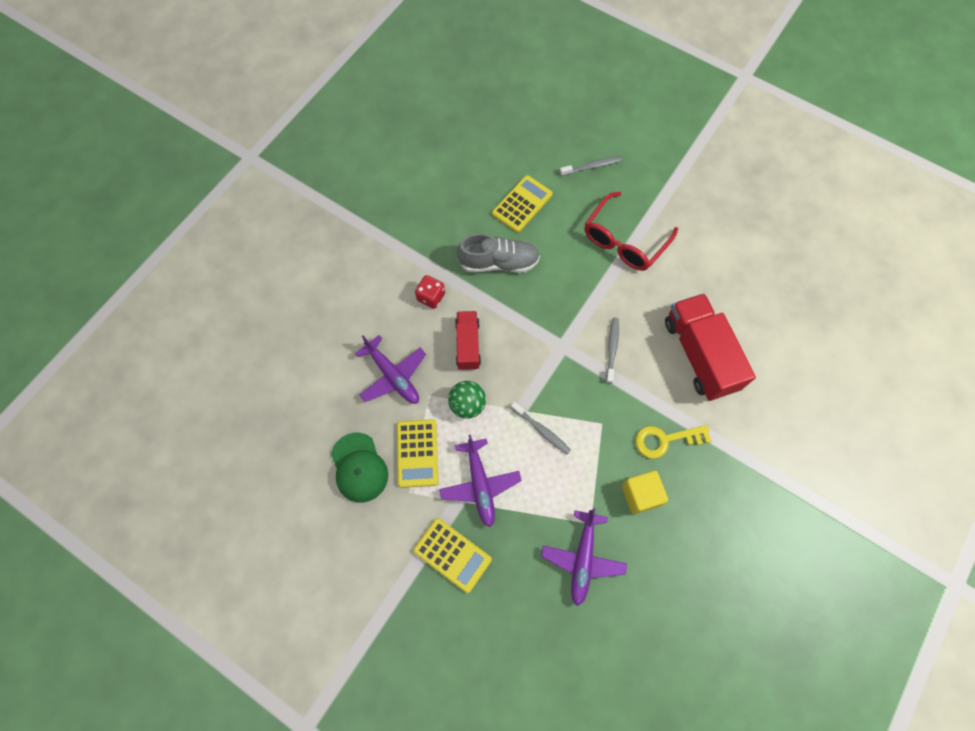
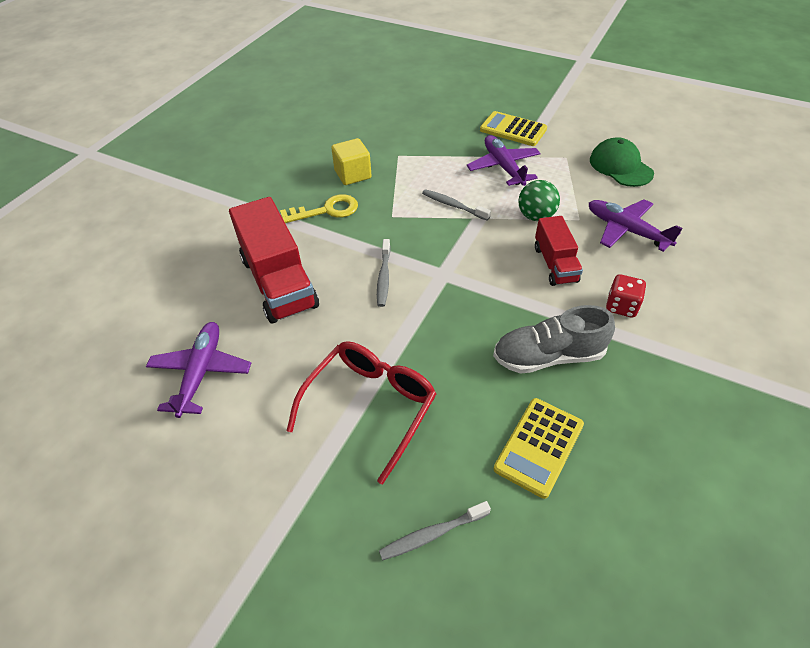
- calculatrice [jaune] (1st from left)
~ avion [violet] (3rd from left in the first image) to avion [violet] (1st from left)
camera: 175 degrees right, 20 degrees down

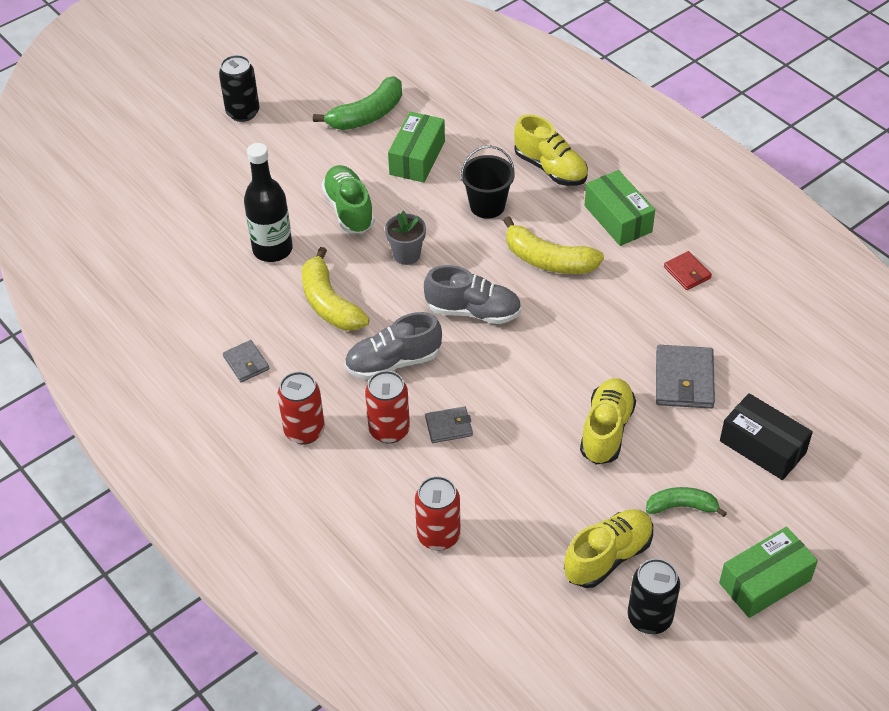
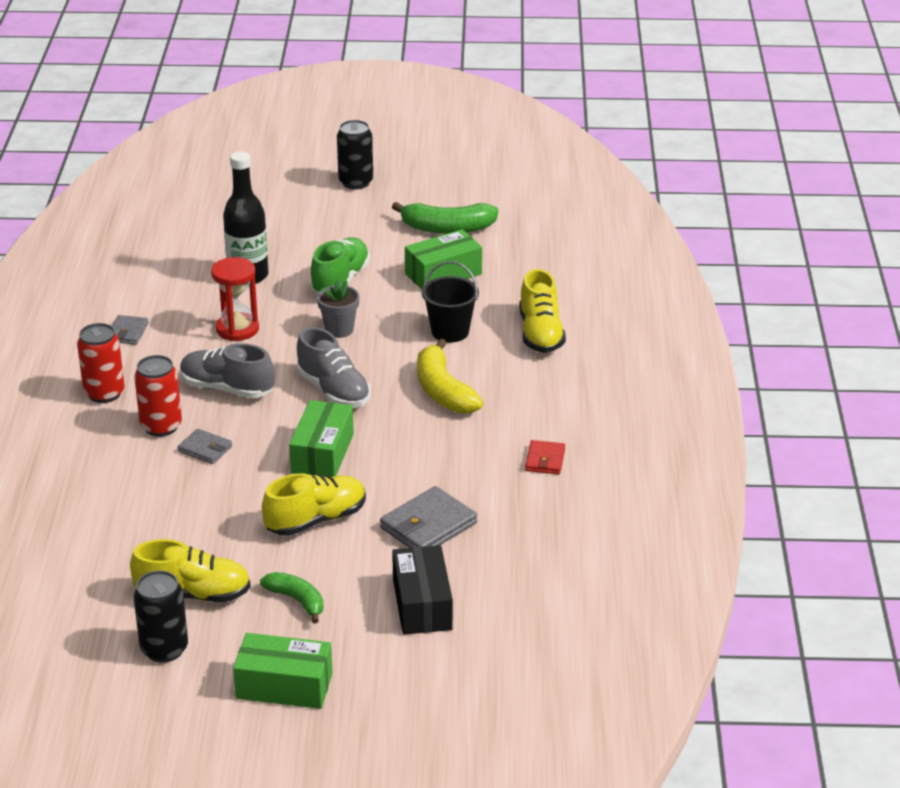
~ boîte [vert] (2nd from left)
~ banane [jaune] (1st from left) to sablier [rouge]
- canette [rouge] (3rd from left)
camera: 40 degrees right, 15 degrees down

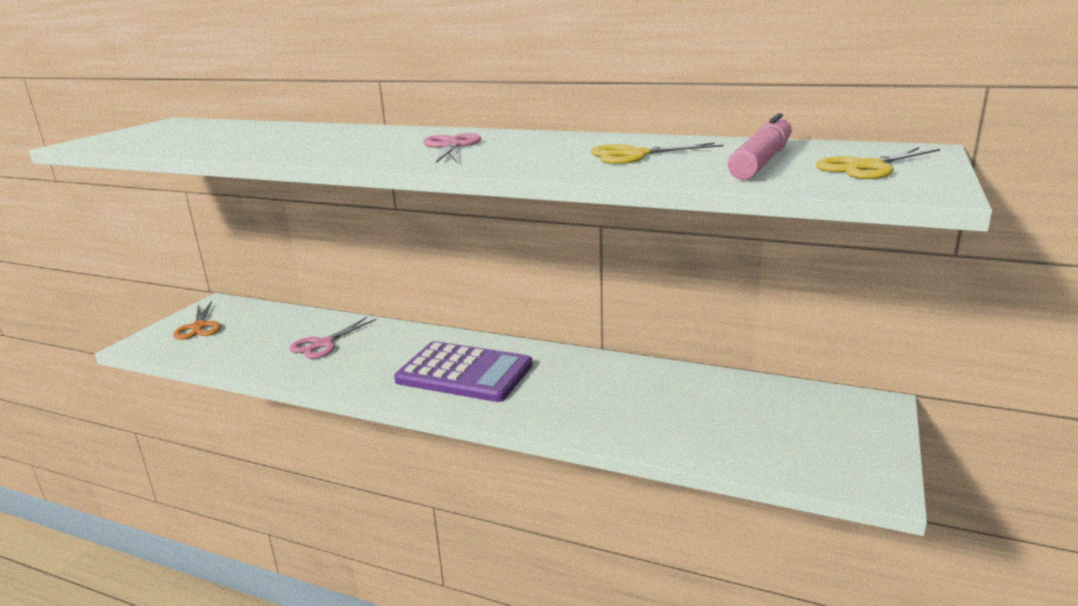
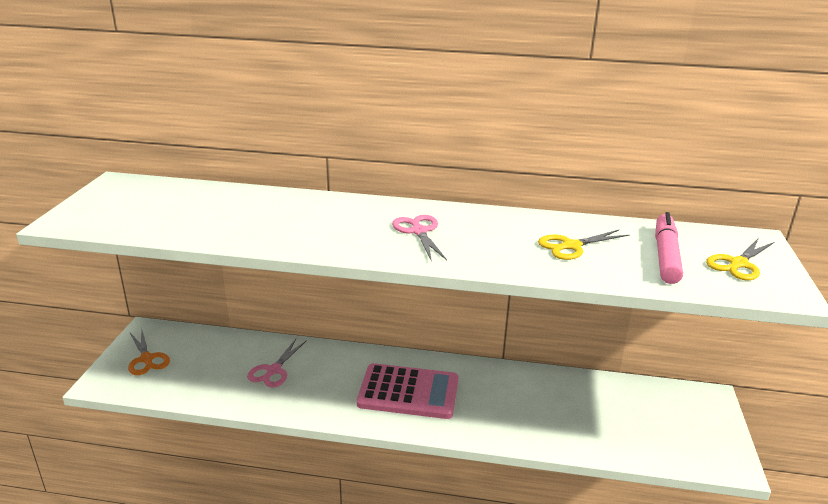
~ calculatrice [violet] to calculatrice [rose]
camera: 15 degrees left, 5 degrees up

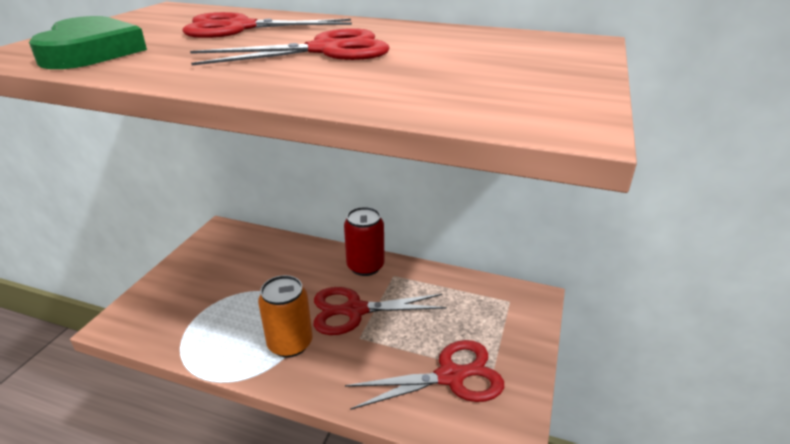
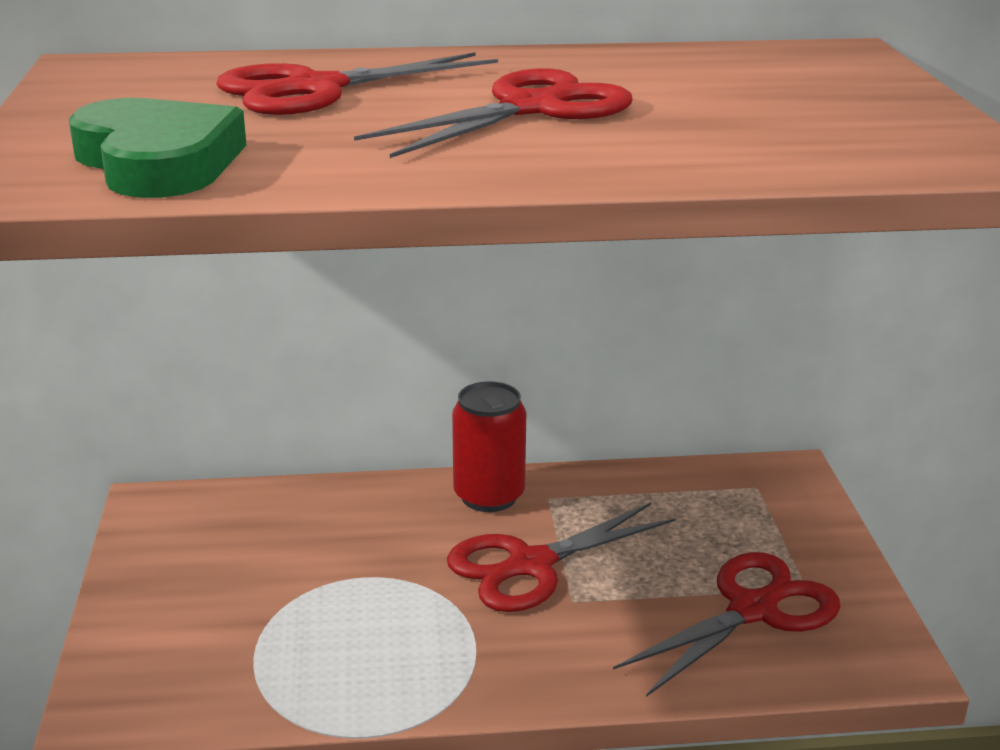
- canette [orange]
camera: 25 degrees left, 5 degrees down

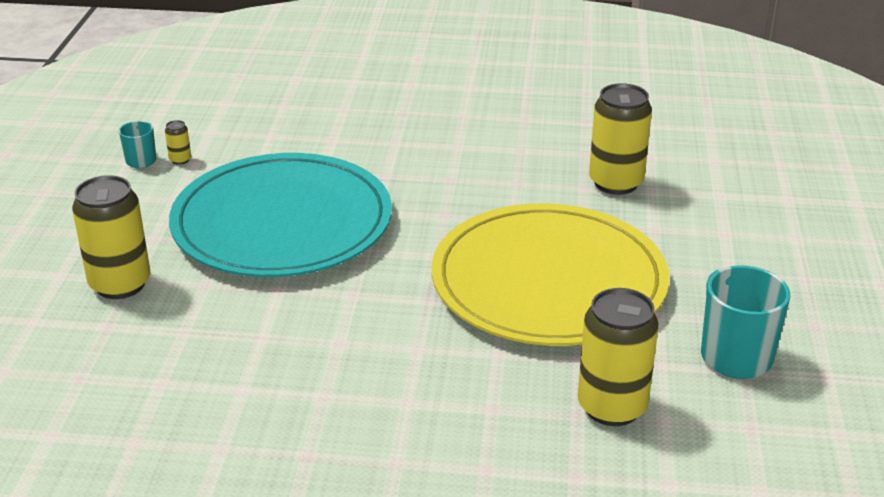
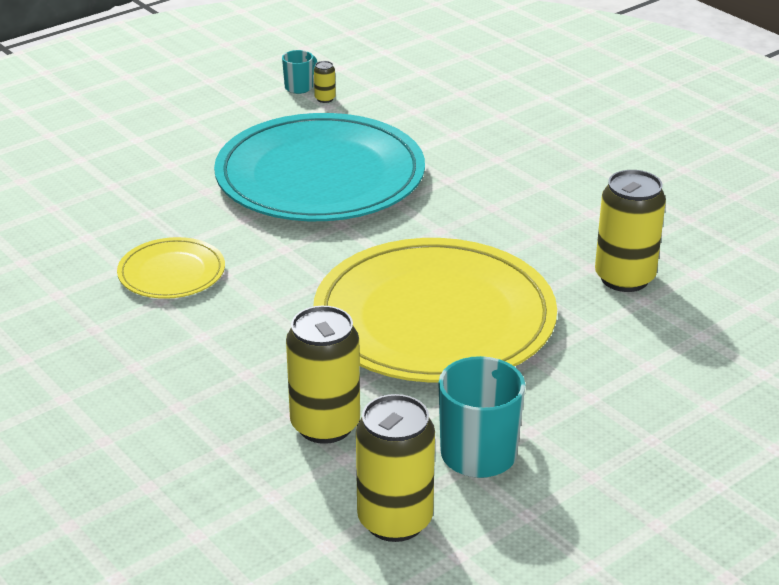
~ canette [jaune] (1st from left in the first image) to canette [jaune] (3rd from left)
+ assiette [jaune] (1st from left)
camera: 45 degrees right, 0 degrees up

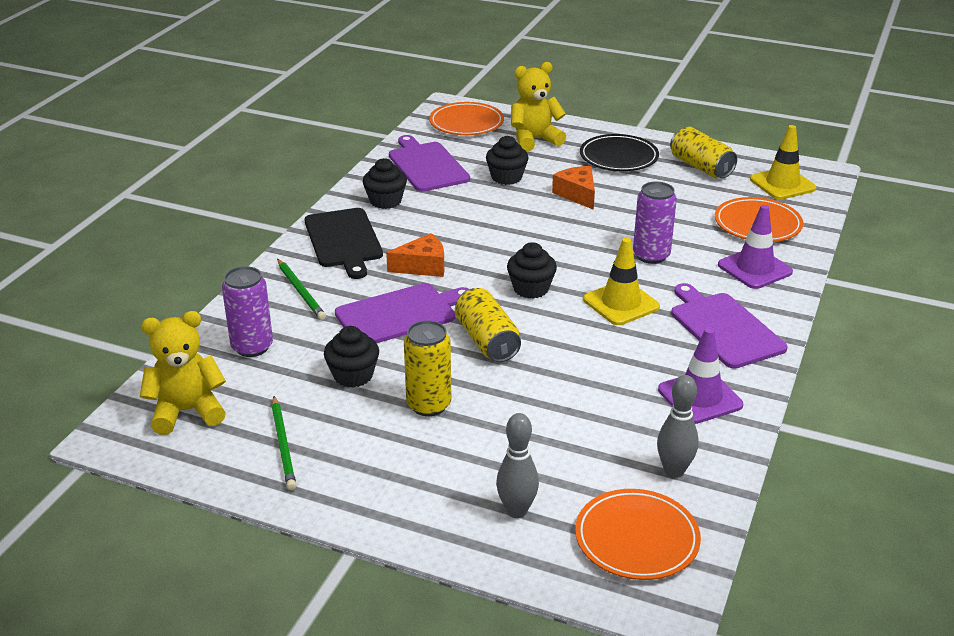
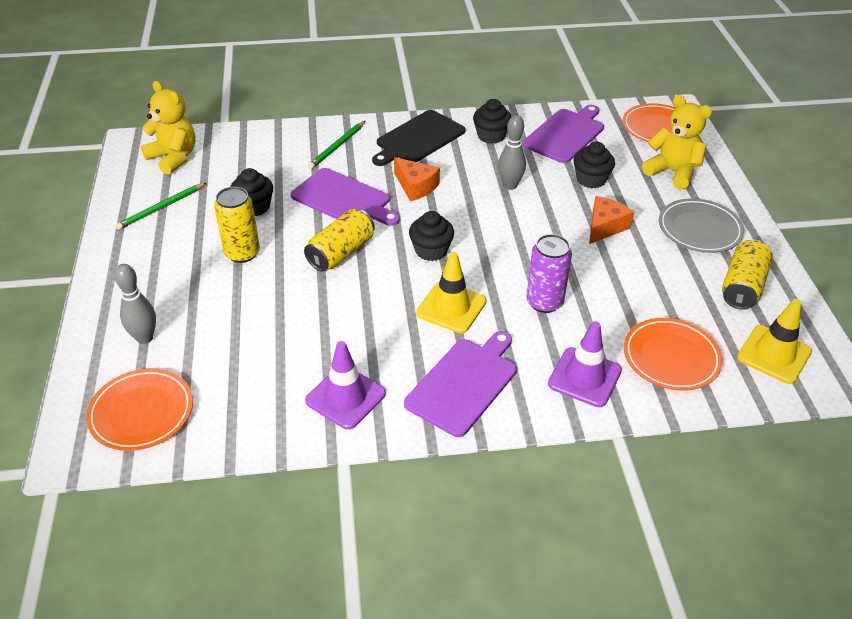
~ assiette [noir] to assiette [gris]
- canette [violet] (1st from left)
~ quille [gris] (2nd from left)
camera: 60 degrees right, 10 degrees up

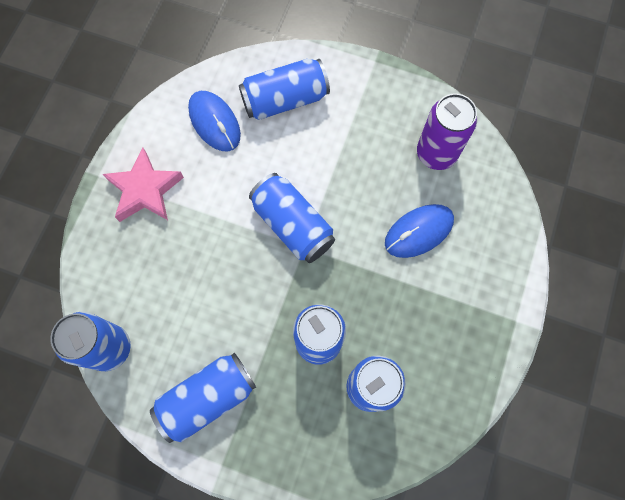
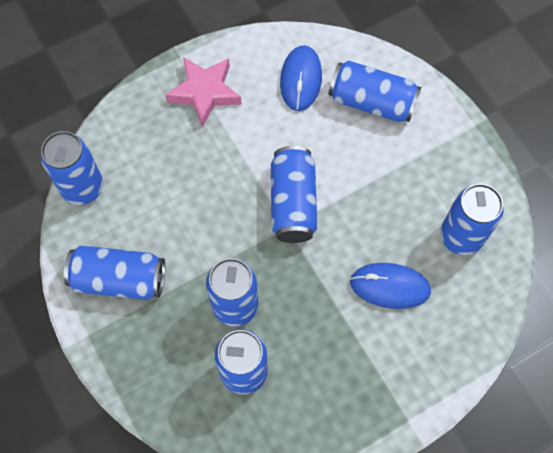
~ canette [violet] to canette [bleu] (7th from left)
camera: 40 degrees right, 5 degrees down

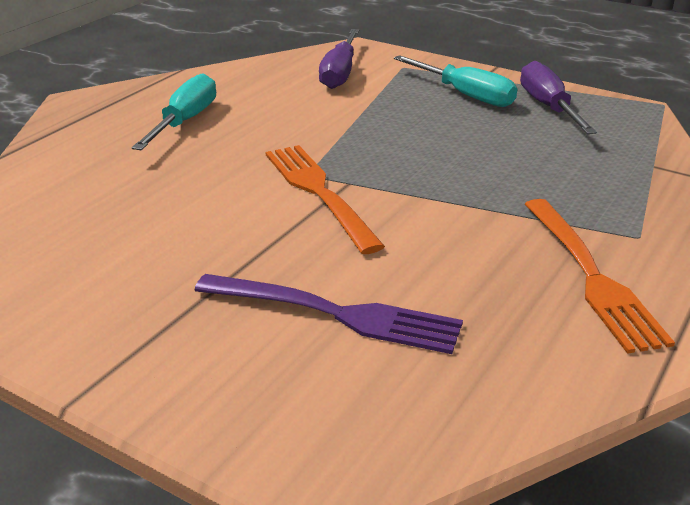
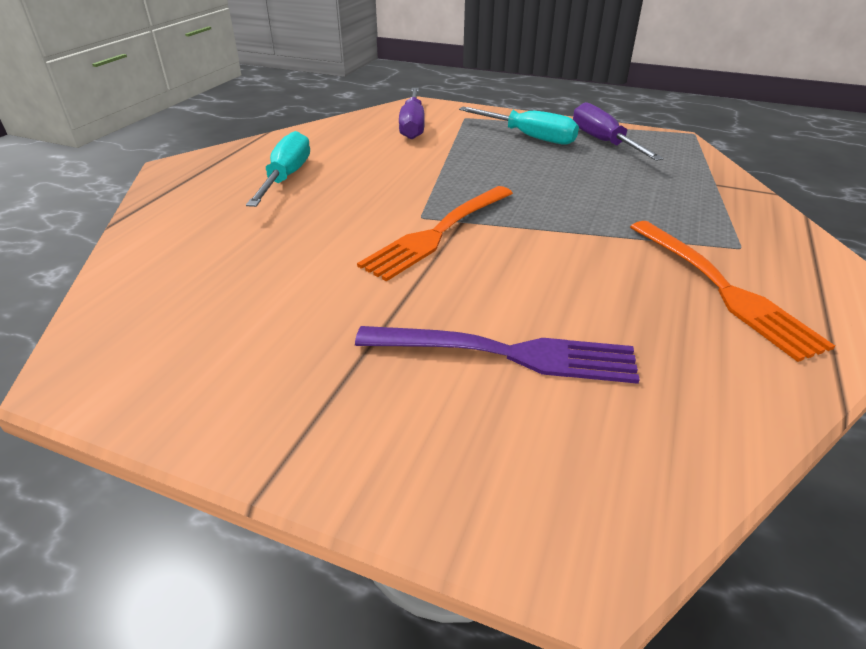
~ fourchette [orange] (1st from left) 105 degrees counterclockwise
camera: 10 degrees left, 5 degrees up

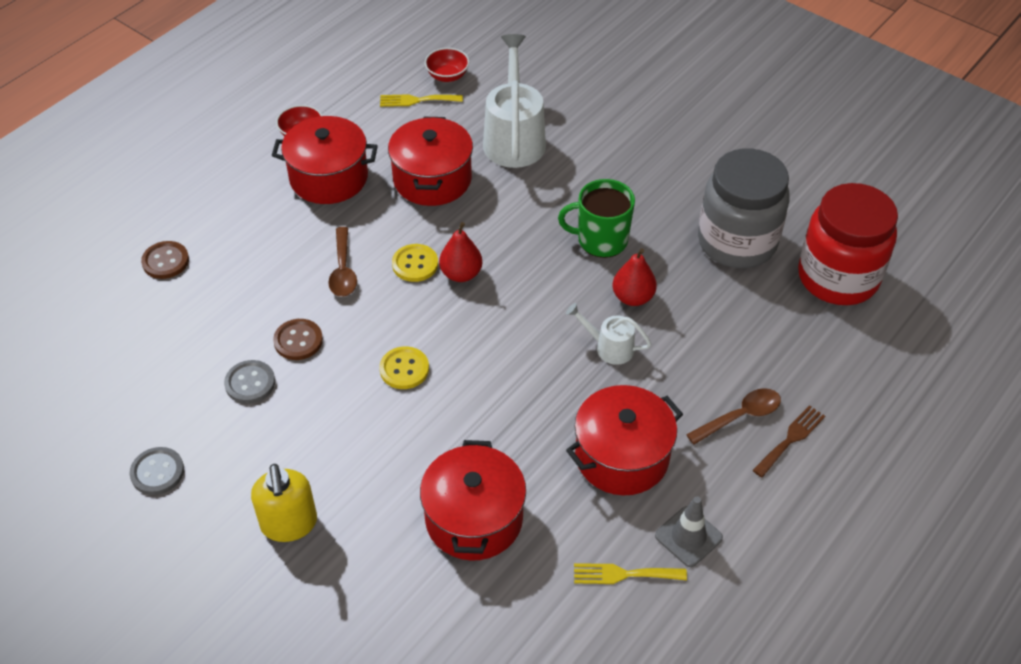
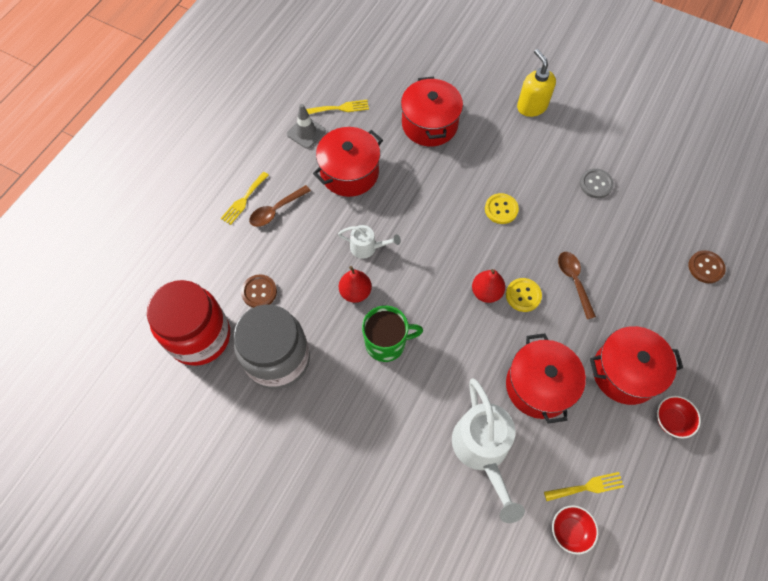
~ bouton [marron] (2nd from left in the first image) to bouton [marron] (1st from left)
~ fourchette [marron] to fourchette [jaune] (1st from left)
- bouton [gris] (1st from left)
camera: 170 degrees right, 15 degrees up

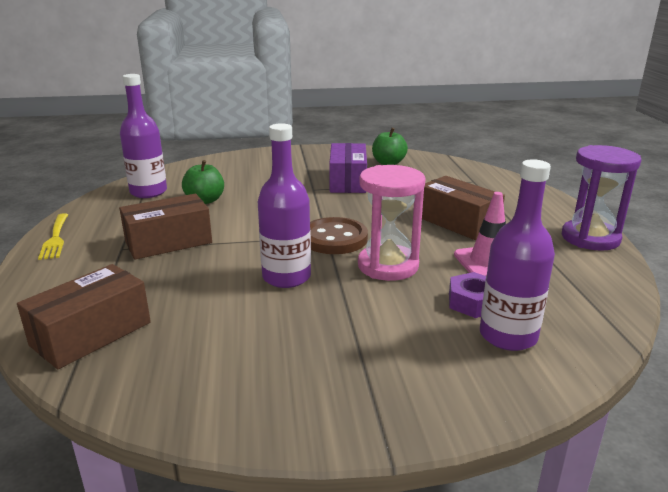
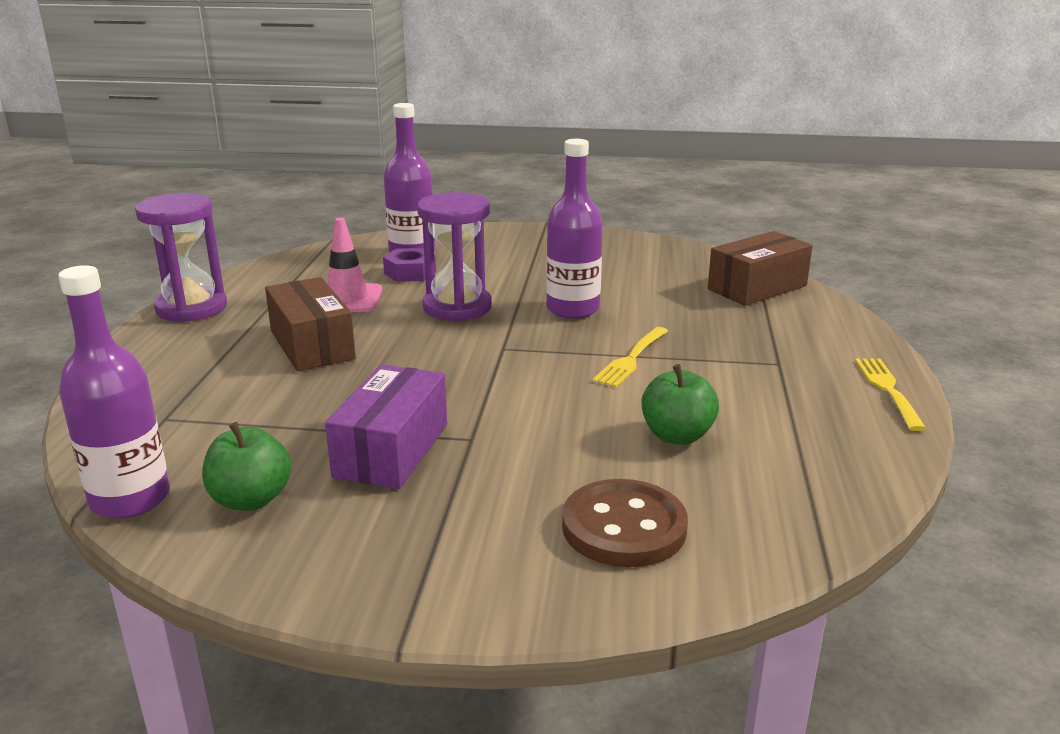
~ bouteille [violet] (1st from left)
~ sablier [rose] to sablier [violet] (2nd from left)
- boîte [marron] (2nd from left)
~ bouton [marron]
+ fourchette [jaune] (1st from left)
camera: 165 degrees left, 0 degrees up

